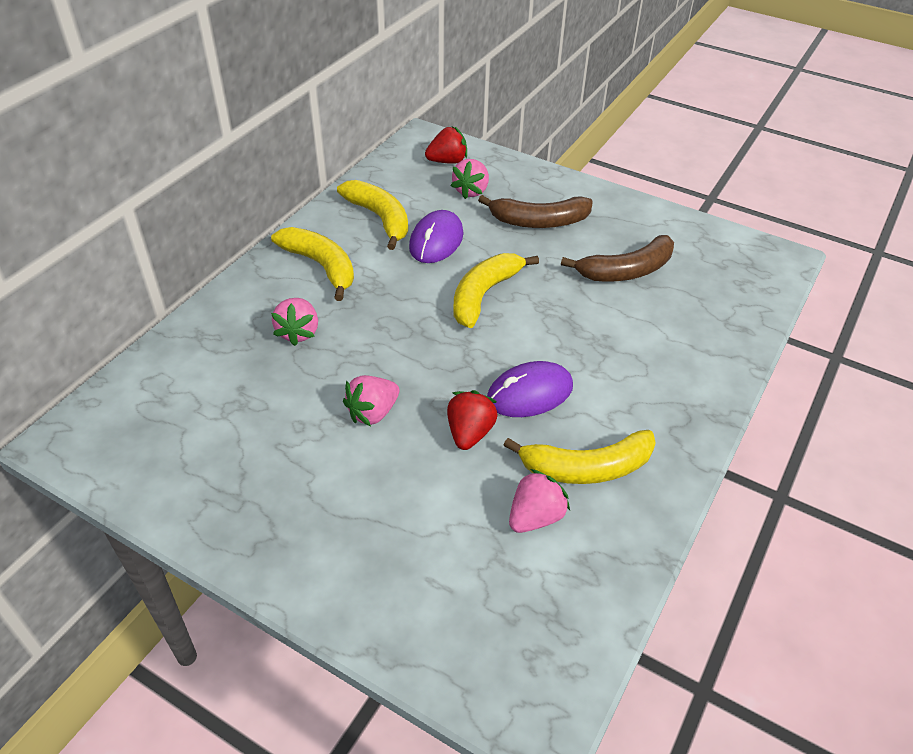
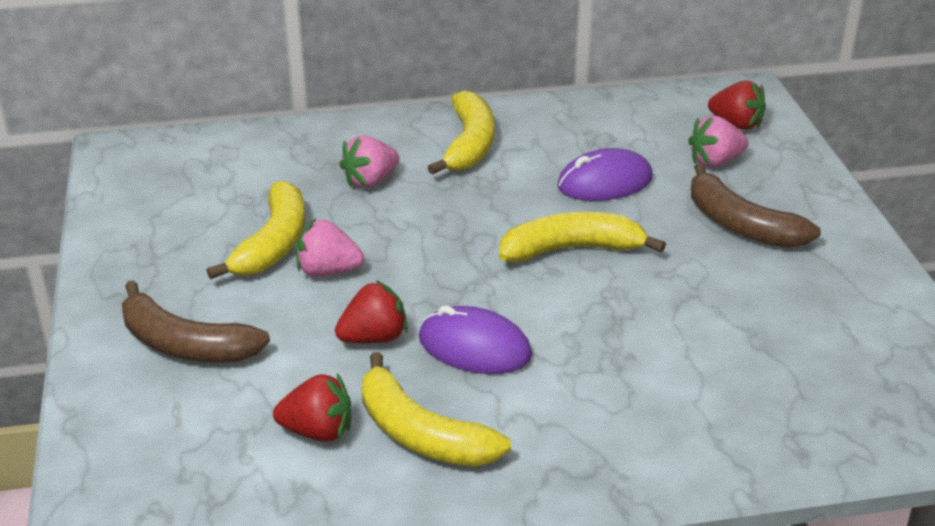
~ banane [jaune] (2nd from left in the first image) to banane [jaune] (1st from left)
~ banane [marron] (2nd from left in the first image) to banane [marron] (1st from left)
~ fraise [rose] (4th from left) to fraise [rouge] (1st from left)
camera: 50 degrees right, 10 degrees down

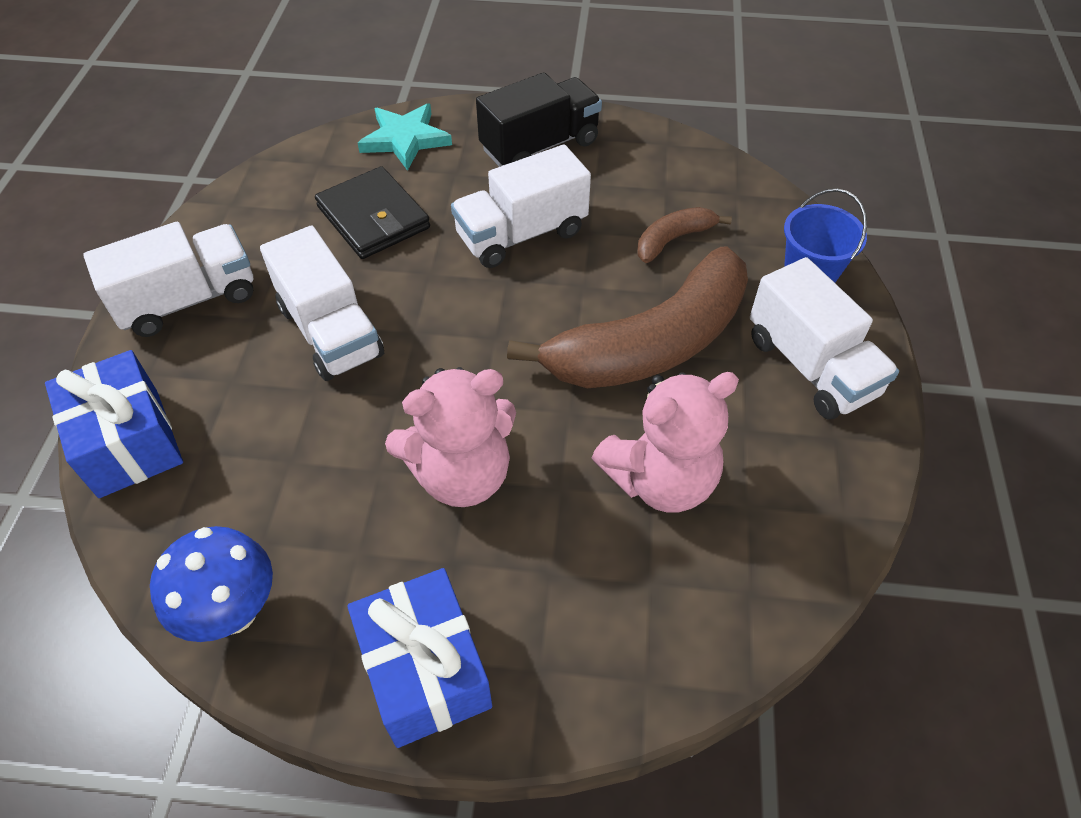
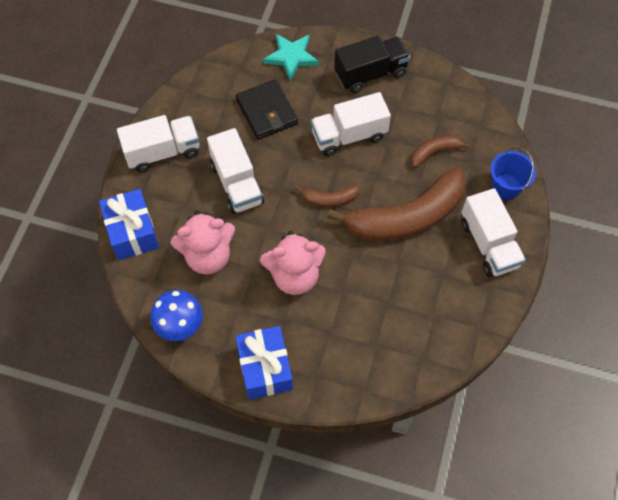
~ ours en peluche [rose] (2nd from left in the first image) to ours en peluche [rose] (1st from left)
+ banane [marron] (1st from left)
camera: 10 degrees right, 10 degrees up

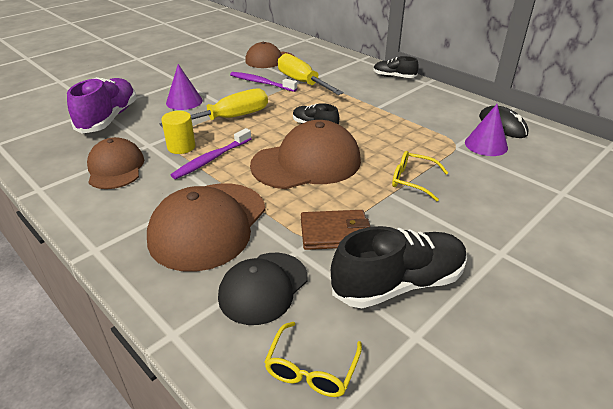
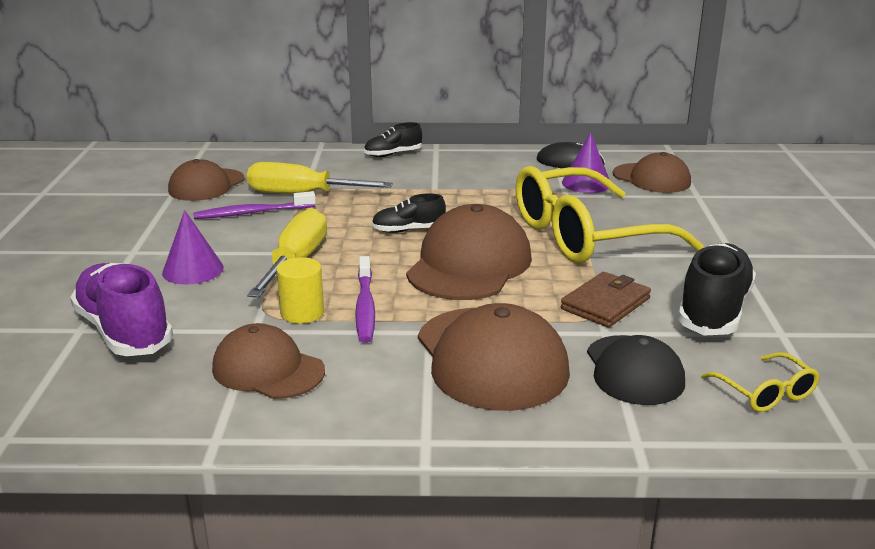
~ lunettes [jaune] (2nd from left in the first image) x2.40
+ casquette [marron] (5th from left)
camera: 45 degrees left, 10 degrees down

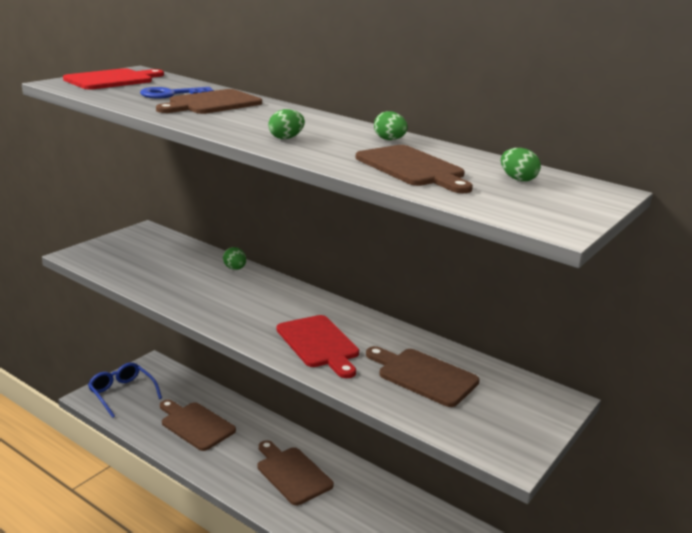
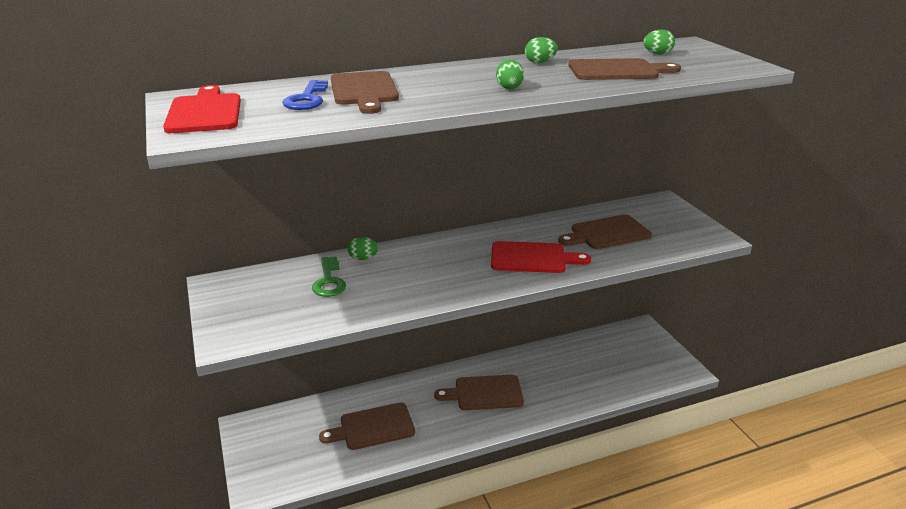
- lunettes [bleu]
+ clé [vert]
camera: 55 degrees left, 5 degrees up

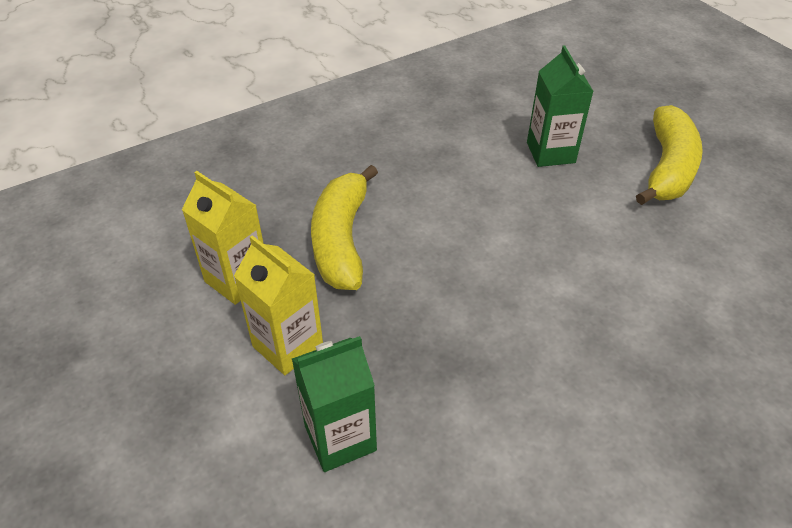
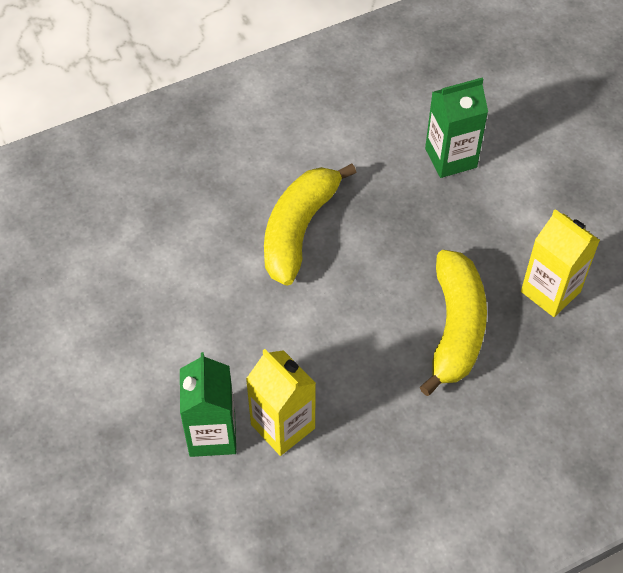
~ banane [jaune] (2nd from left in the first image) to banane [jaune] (1st from left)
~ brique de lait [jaune] (2nd from left in the first image) to brique de lait [jaune] (1st from left)
camera: 175 degrees left, 10 degrees up

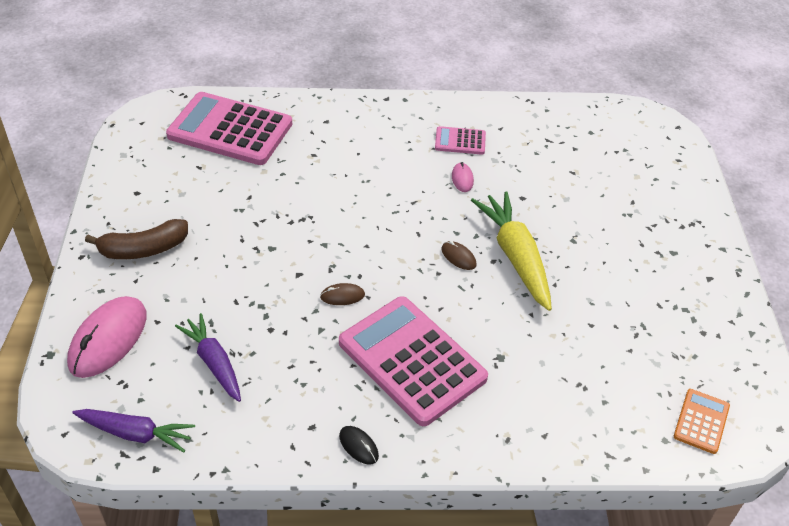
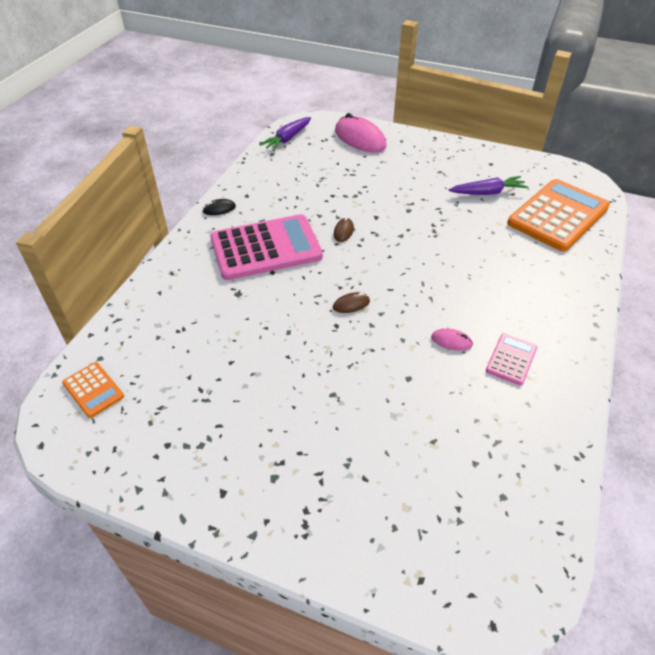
~ calculatrice [rose] (1st from left) to calculatrice [orange] (2nd from left)
- carotte [jaune]
- banane [marron]
~ carotte [violet] (2nd from left)
camera: 115 degrees right, 0 degrees up

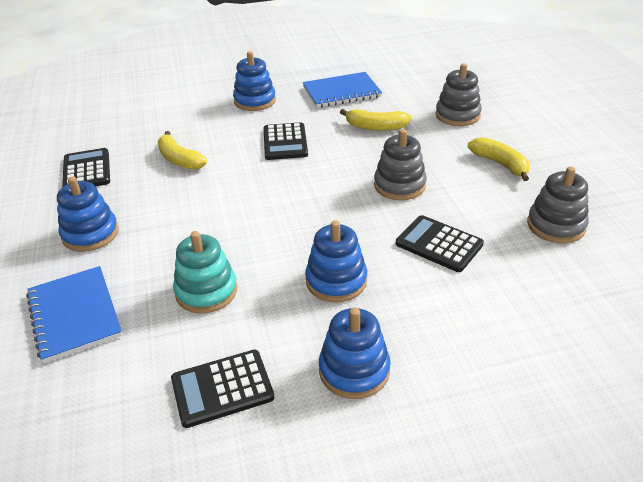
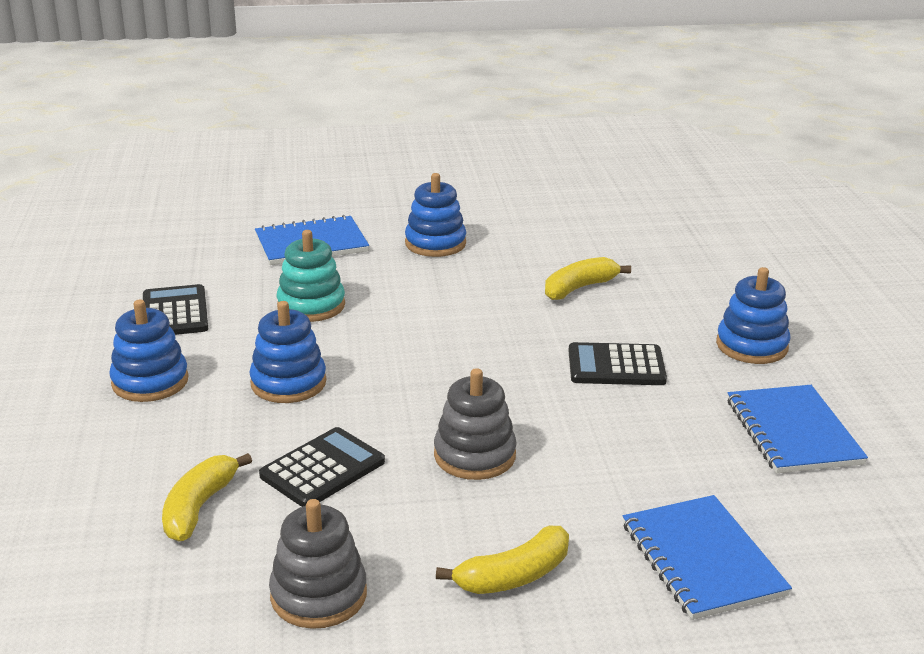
~ jouet à empiler [gris] (2nd from left) to carnet [bleu] (2nd from left)
~ banane [jaune] (2nd from left in the first image) to banane [jaune] (1st from left)
- calculatrice [noir] (1st from left)
camera: 95 degrees right, 10 degrees down

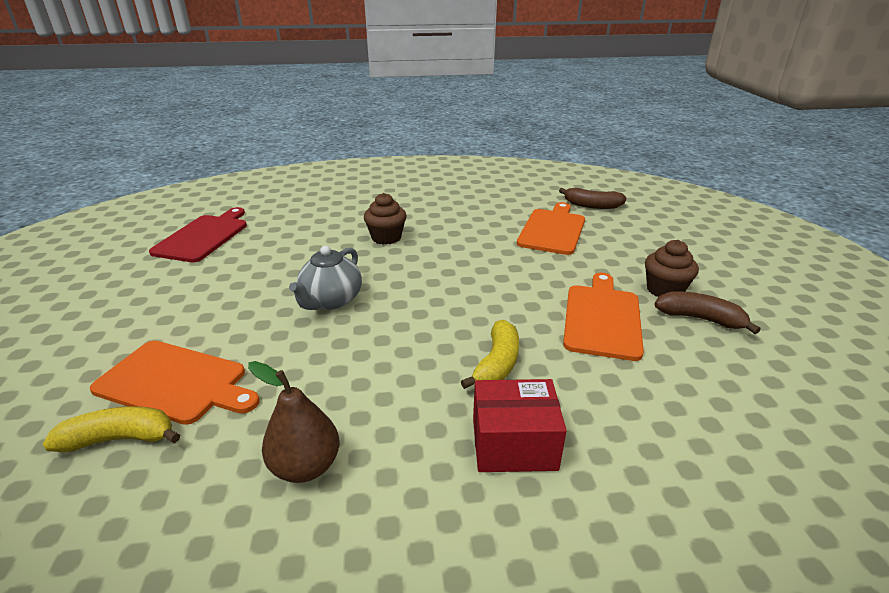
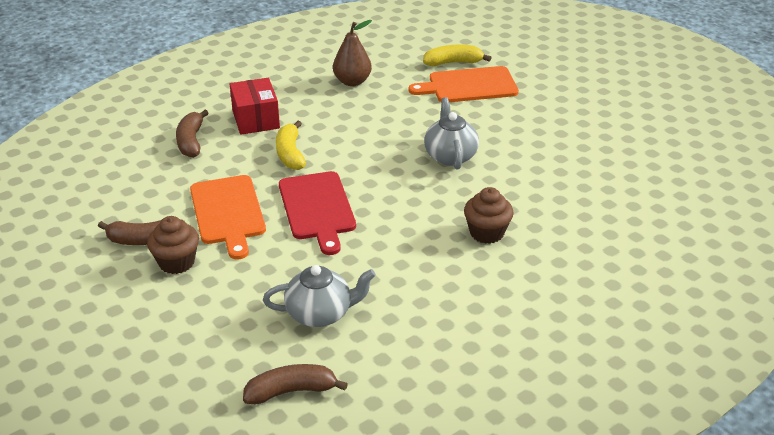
~ planche à découper [orange] (2nd from left) to théière [gris] (1st from left)
~ planche à découper [rouge]
~ boîte [rouge] 75 degrees counterclockwise
~ banane [jaune] (1st from left in the first image) 150 degrees counterclockwise
+ banane [marron] (2nd from left)
camera: 150 degrees right, 5 degrees up

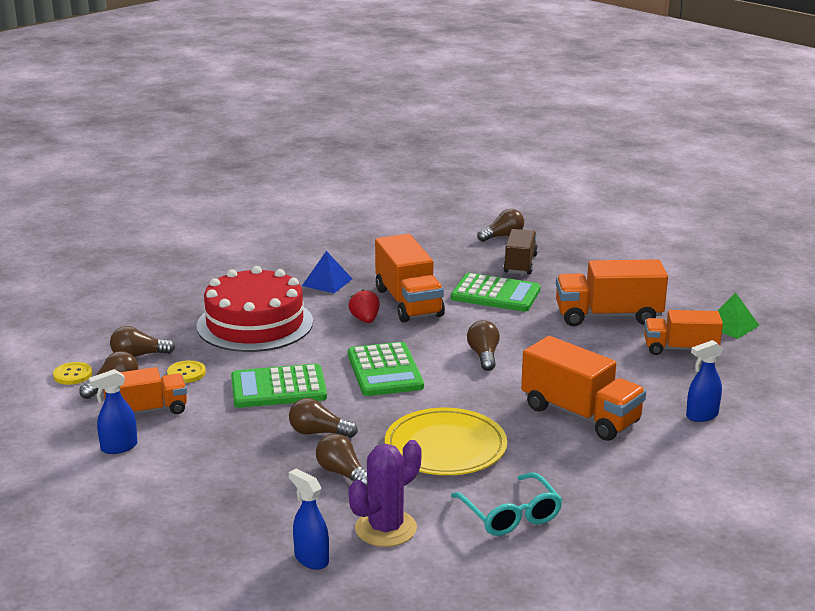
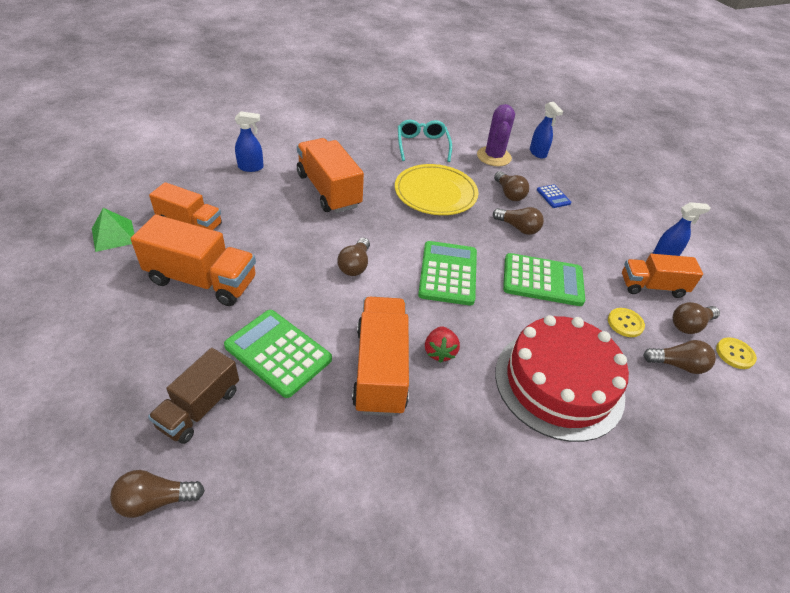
- pyramide [bleu]
~ cactus [violet] 60 degrees counterclockwise
+ calculatrice [bleu]
camera: 165 degrees left, 20 degrees up

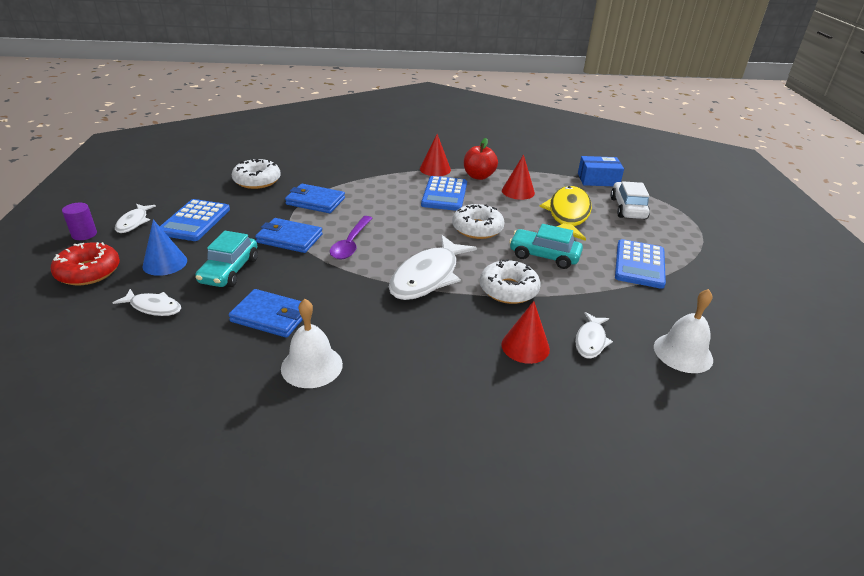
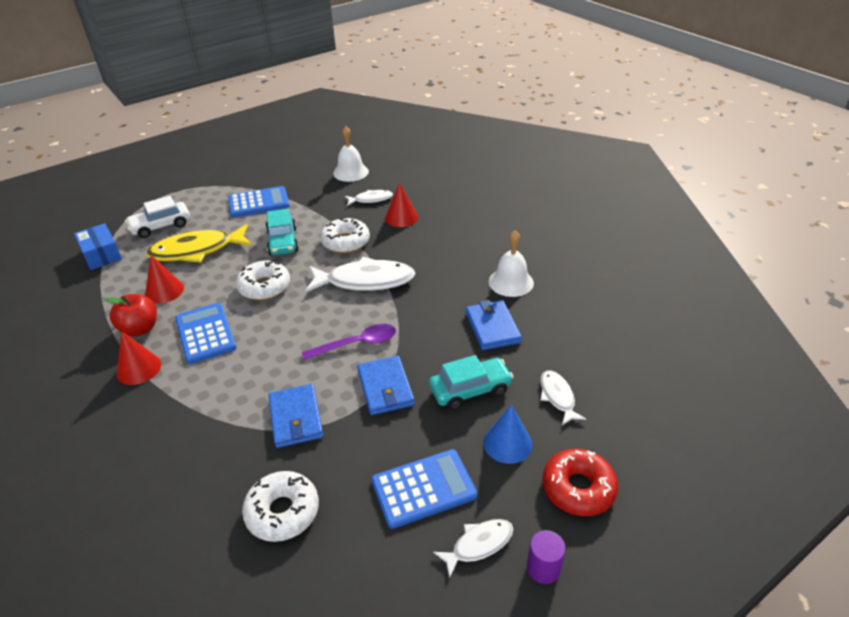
~ calculatrice [bleu] (2nd from left in the first image) 90 degrees counterclockwise
camera: 120 degrees left, 5 degrees up

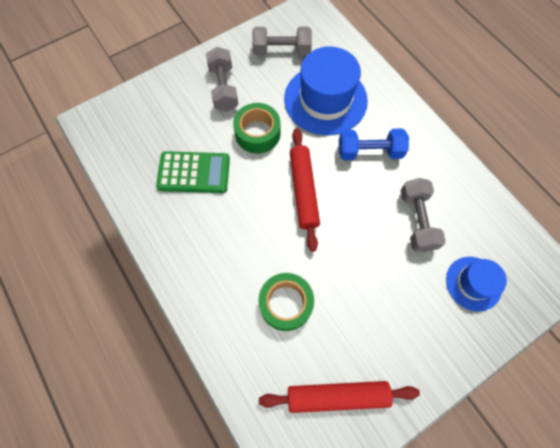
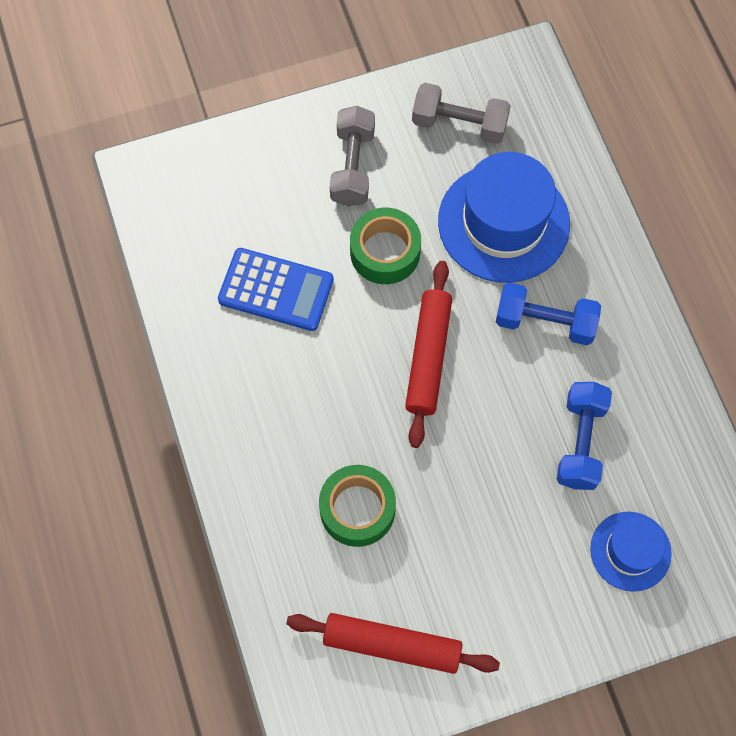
~ calculatrice [vert] to calculatrice [bleu]
~ haltère [gris] (3rd from left) to haltère [bleu] (2nd from left)
camera: 15 degrees right, 0 degrees up

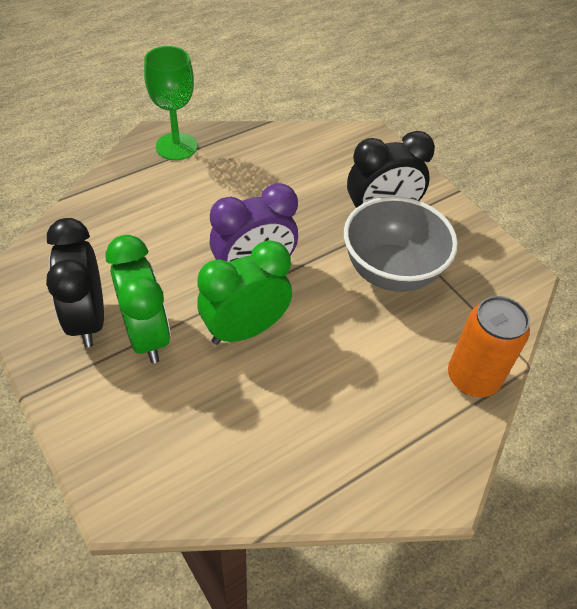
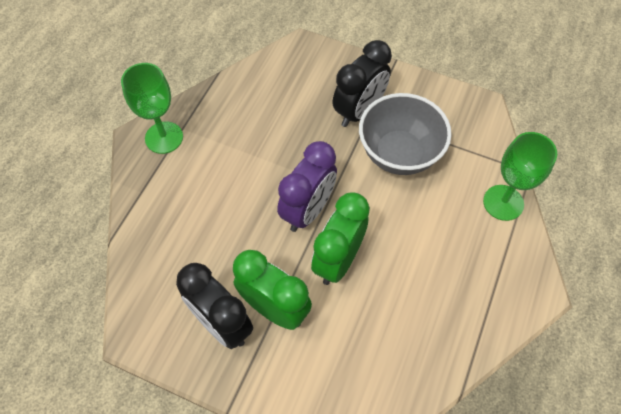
~ canette [orange] to verre à pied [vert] (2nd from left)
camera: 30 degrees left, 10 degrees up

